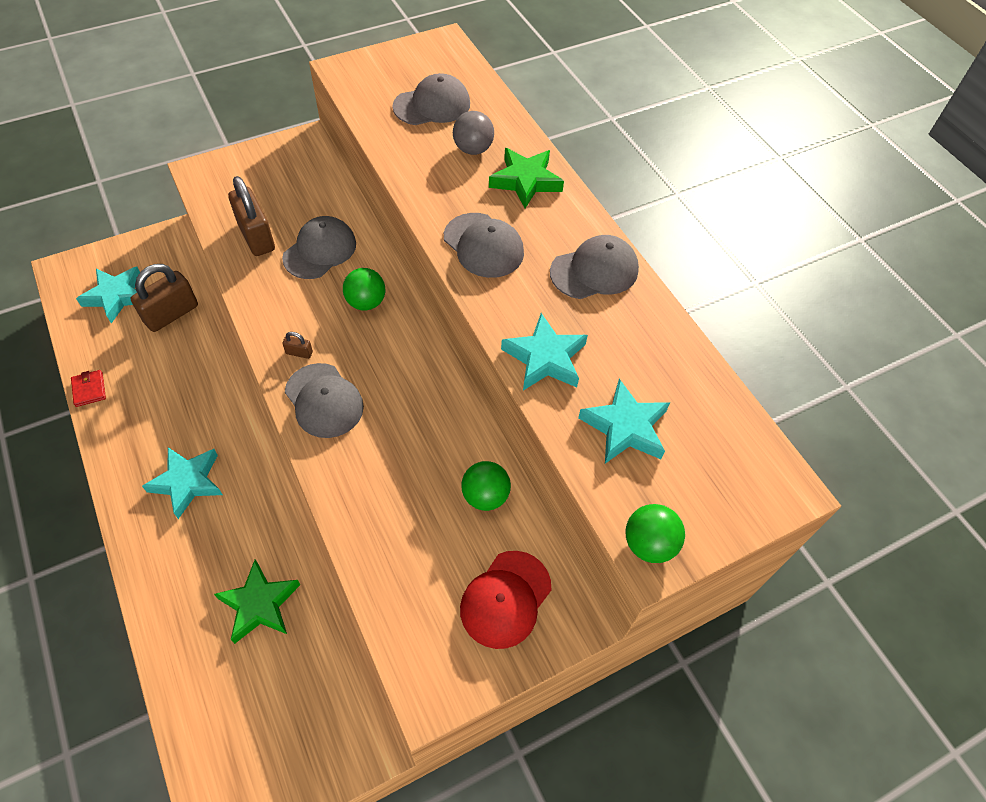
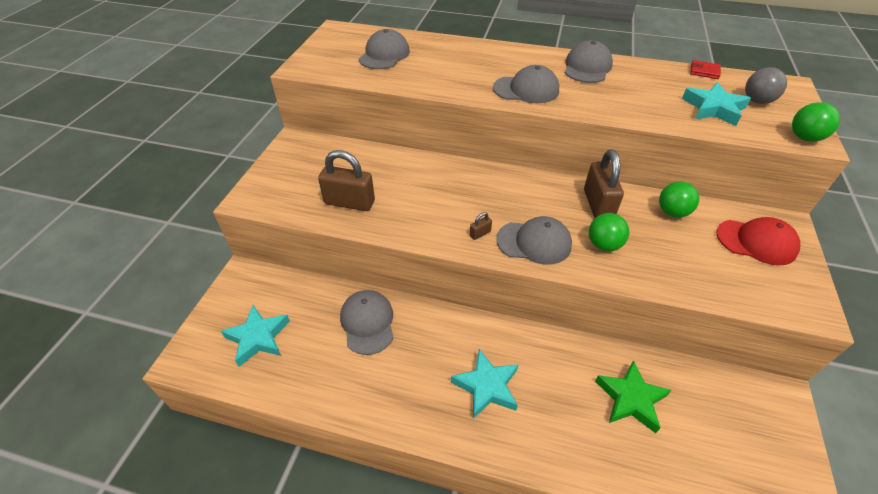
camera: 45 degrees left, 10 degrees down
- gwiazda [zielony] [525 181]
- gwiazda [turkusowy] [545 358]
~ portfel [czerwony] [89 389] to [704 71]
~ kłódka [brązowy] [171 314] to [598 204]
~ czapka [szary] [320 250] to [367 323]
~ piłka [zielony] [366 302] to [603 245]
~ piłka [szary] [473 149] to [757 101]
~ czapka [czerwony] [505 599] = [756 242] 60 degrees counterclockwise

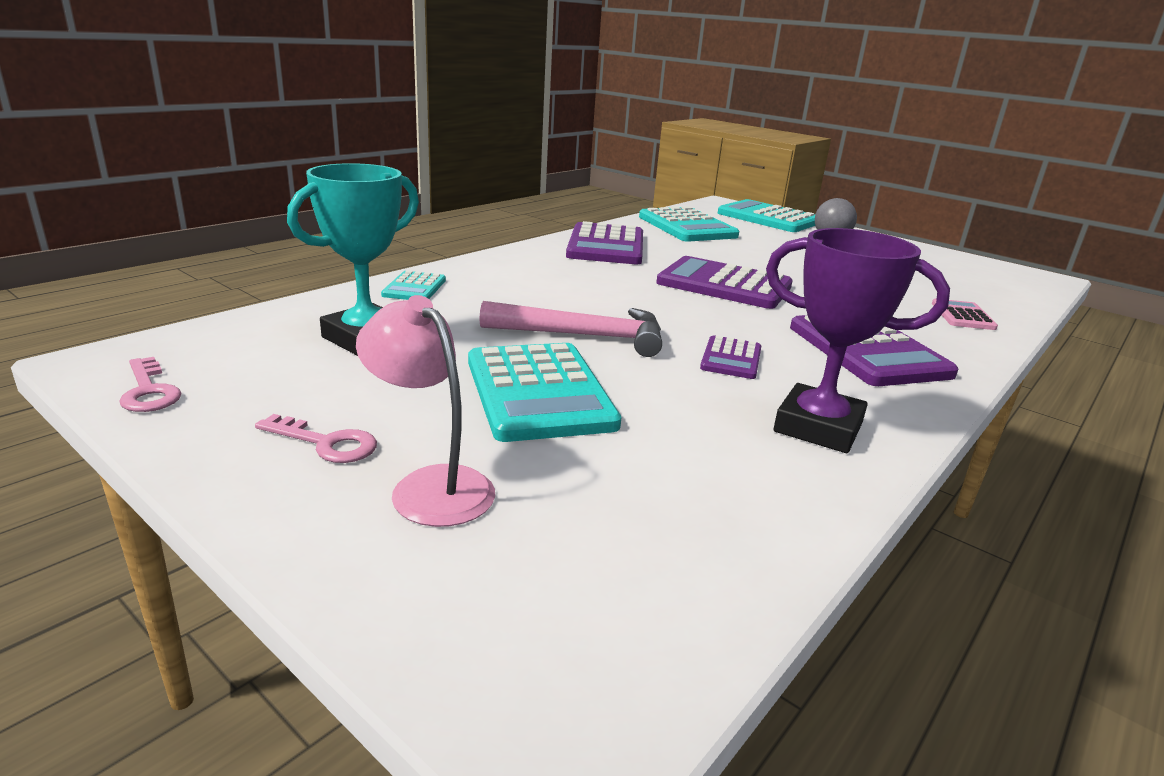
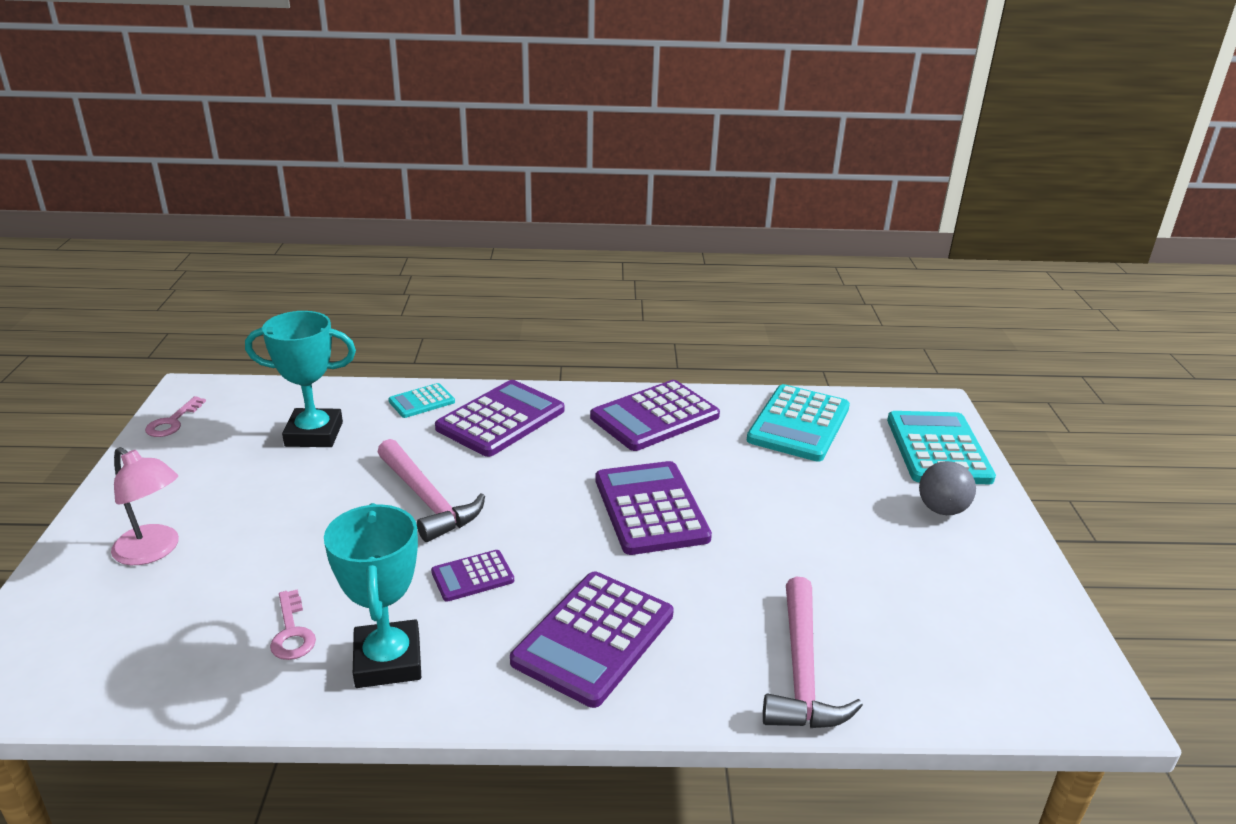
camera: 50 degrees right, 5 degrees up
- kalkulator [turkusowy] [539 392]
+ kalkulator [fioletowy] [501 419]
~ klucz [różowy] [326 443] to [292 632]
~ kalkulator [różowy] [962 316] to młotek [różowy] [802 671]
~ puchar [fioletowy] [818 427] to puchar [turkusowy] [388 661]
~ lampka [różowy] [430 485] = [154 551] 120 degrees clockwise

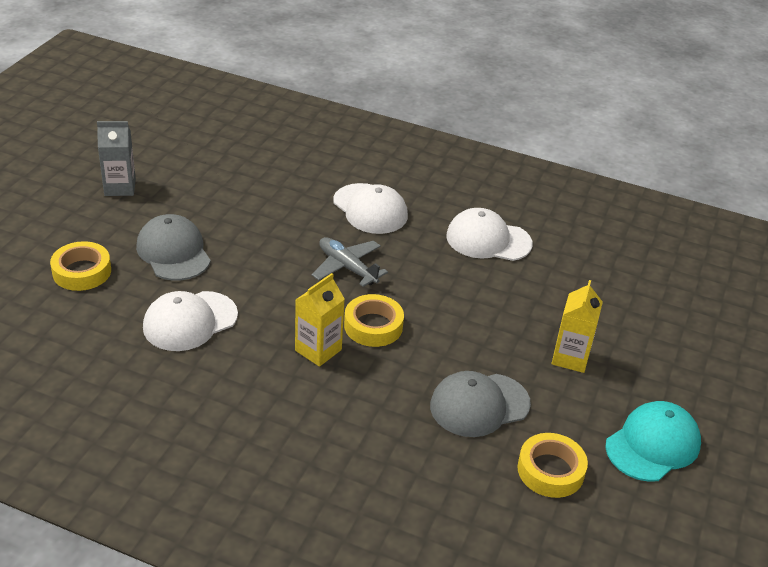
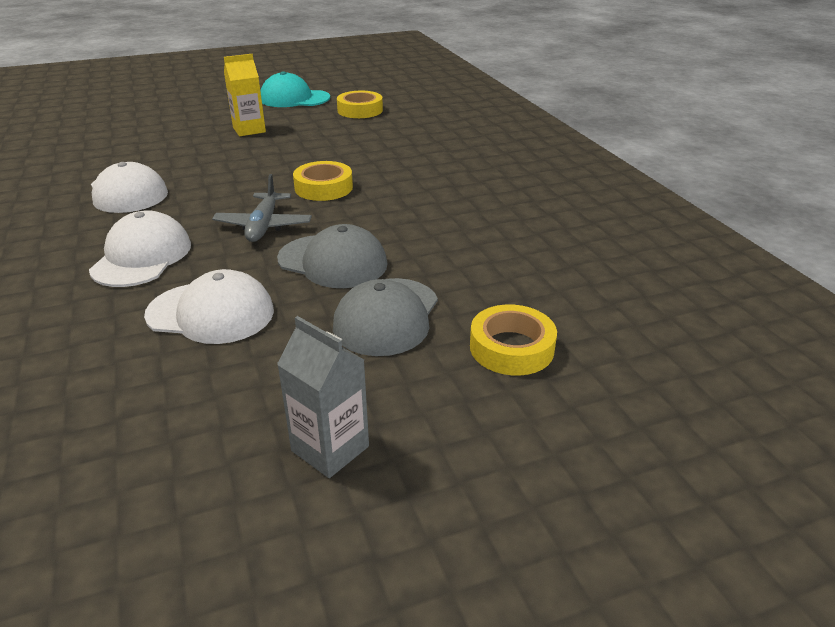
camera: 130 degrees left, 5 degrees down
- karton mleka [żółty] [318 350]
~ czapka [biały] [190 321] to [211 313]
~ czapka [szary] [479 405] to [333 261]

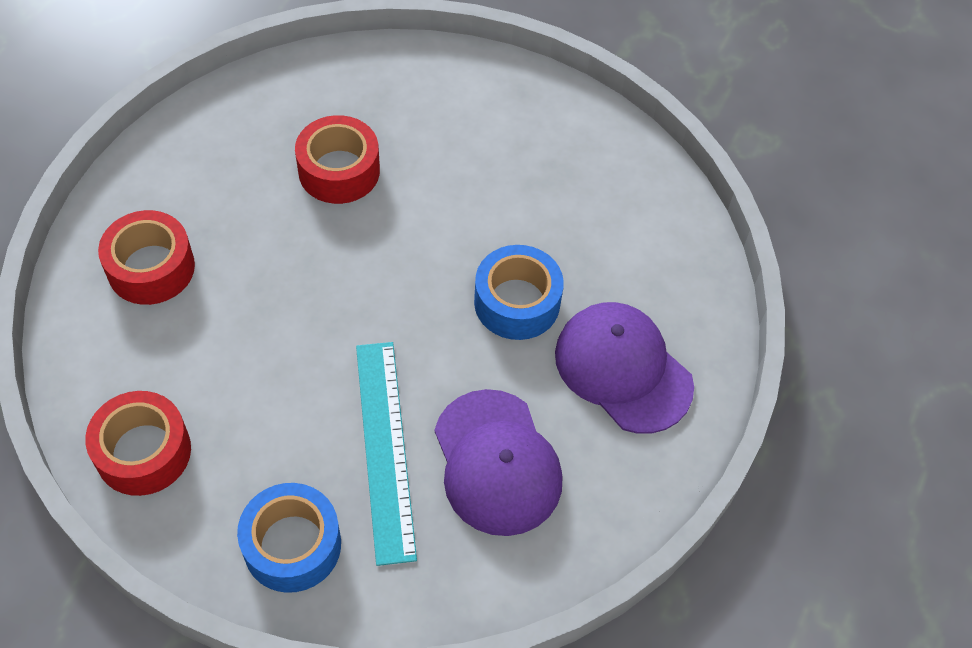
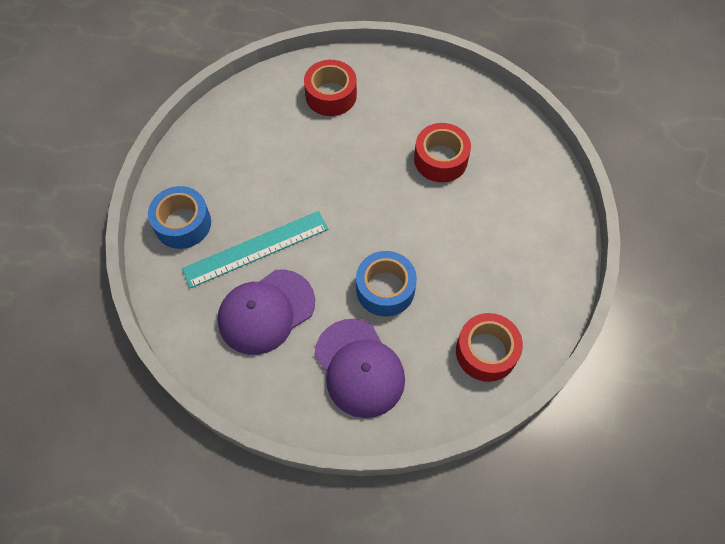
camera: 75 degrees right, 5 degrees up
~ taśma klejąca [czerwony] [143 452] to [486 352]
~ czapka [fioletowy] [623 369] = [359 368] 120 degrees clockwise

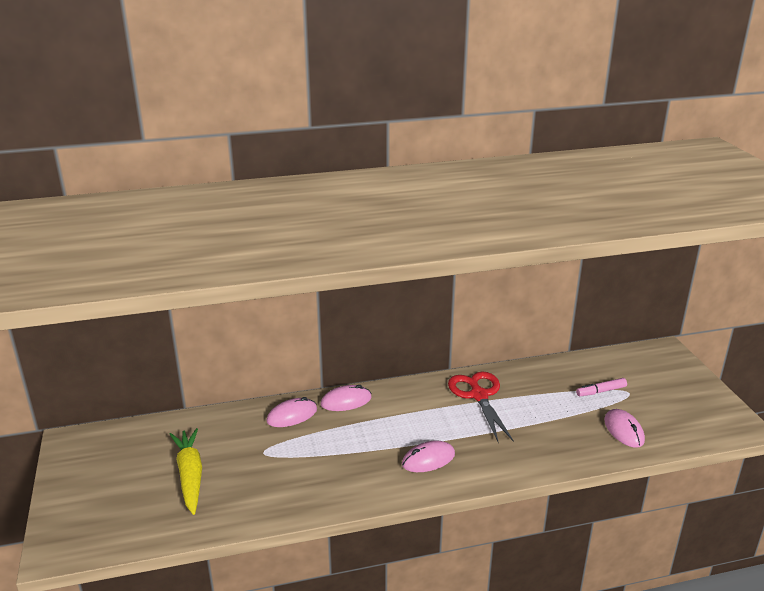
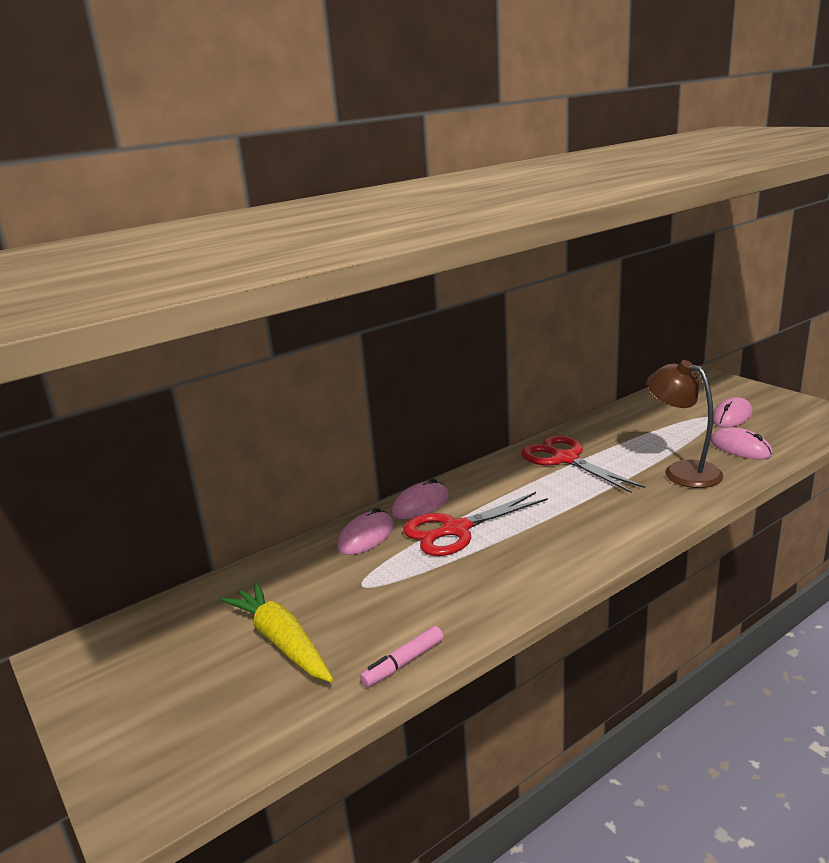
camera: 20 degrees left, 5 degrees down
+ nożyczki [czerwony] [456 530]
+ lampka [brązowy] [682 471]
~ myszka [różowy] [428 459] to [731 416]
~ flamaster [różowy] [601 391] to [403 663]

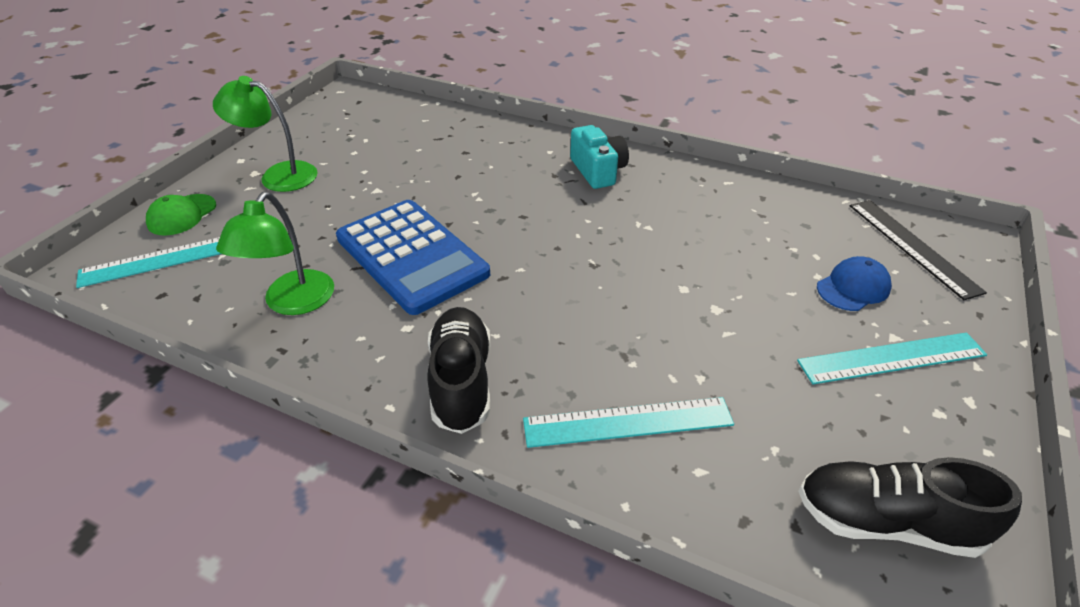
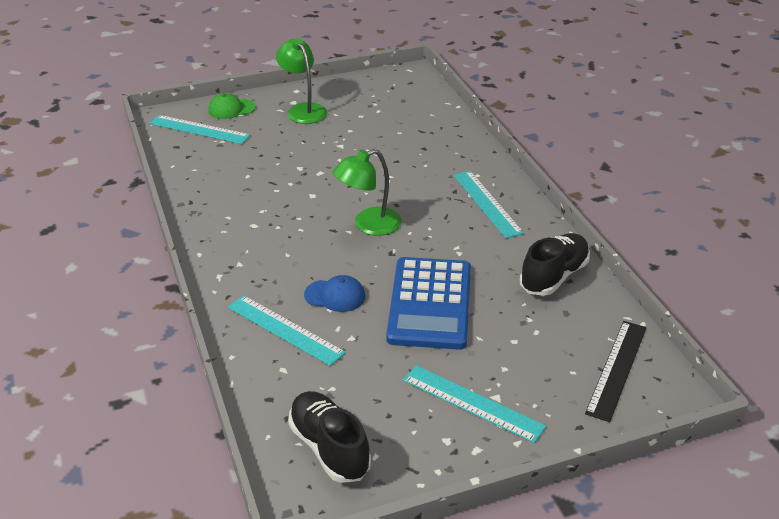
camera: 45 degrees right, 5 degrees down
~ lampka [zielony] [292 303] to [368 225]
~ kalkulator [niebieski] [411 256] to [430 304]
~ but [czarny] [461 381] to [554 276]
~ czapka [niebieski] [853 287] to [335 296]
~ aparat fotograficzny [turkusowy] [598 171] to linijka [turkusowy] [487 203]

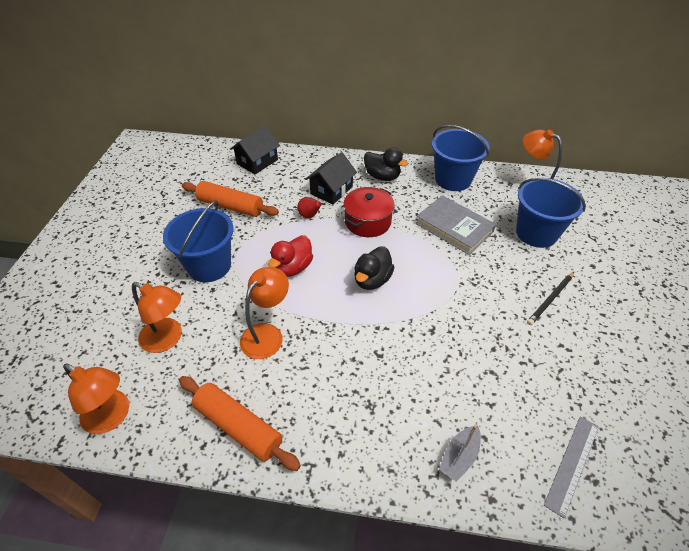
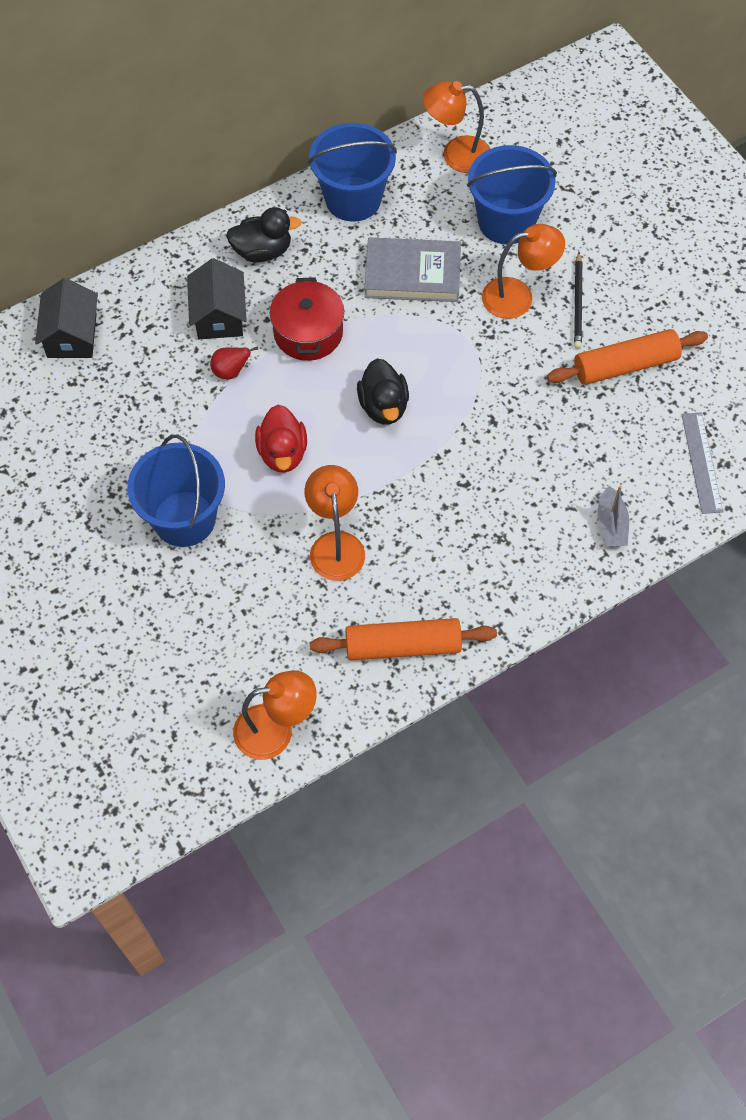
camera: 40 degrees left, 15 degrees up
~ lampka [pomarańczowy] [168 339] to [518 296]
~ wałek do ciasta [pomarańczowy] [230 206] to [625 365]

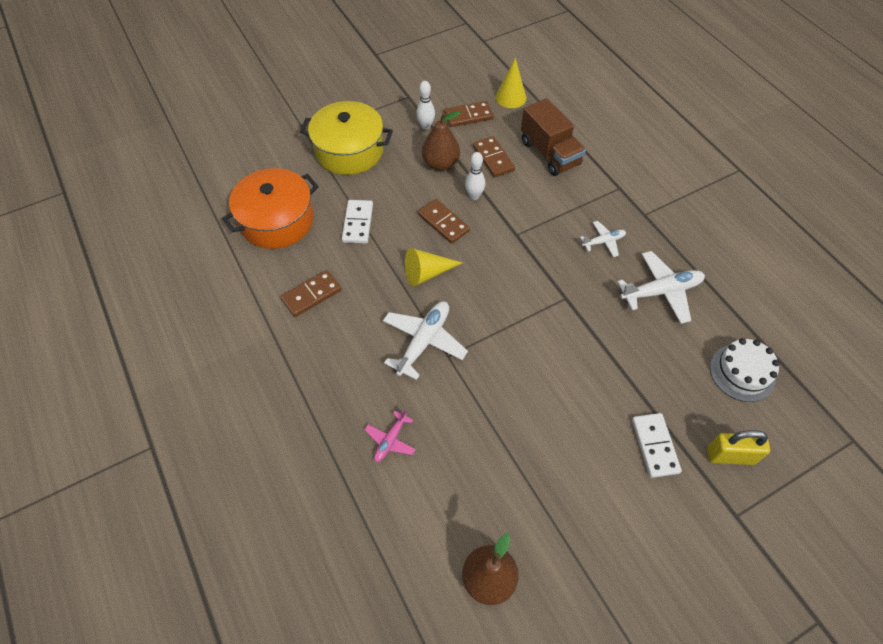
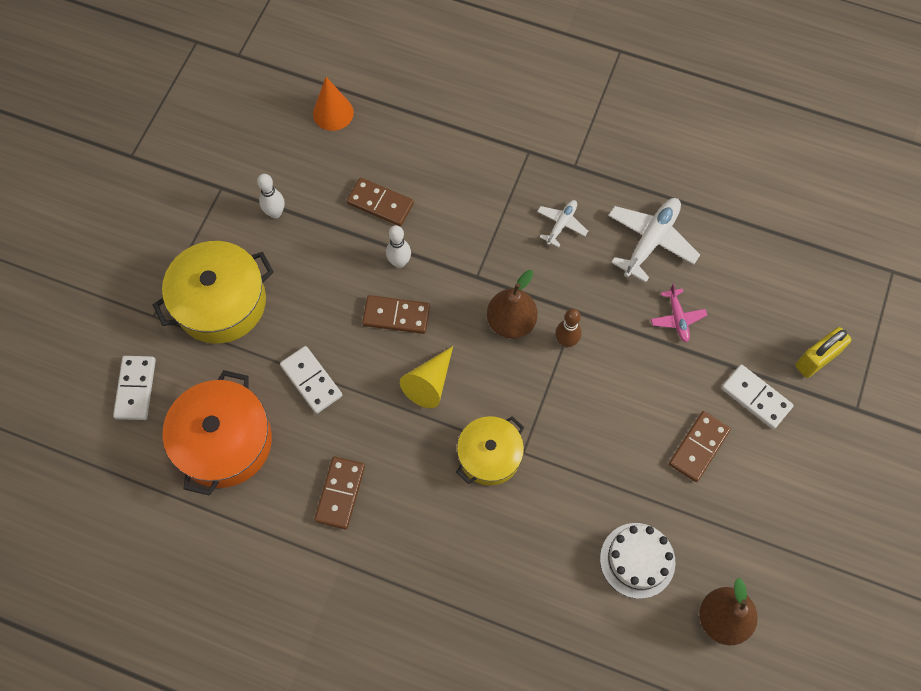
camera: 40 degrees left, 10 degrees up
- ciężarówka [brązowy] [550 153]
+ kostka domina [biały] [136 389]
+ kręgiel [brązowy] [566 342]
~ samolot [różowy] [390 440] to [677 318]
~ gruszka [brązowy] [441 164] to [511 322]
~ kostka domina [brązowy] [468 116] to [699 447]
~ tort [biały] [742 372] to [637 560]
~ samolot [biały] [424 341] to garnek [żółty] [489 455]
~ stożek [żółty] [510 97] to stożek [pomarańczowy] [333 113]

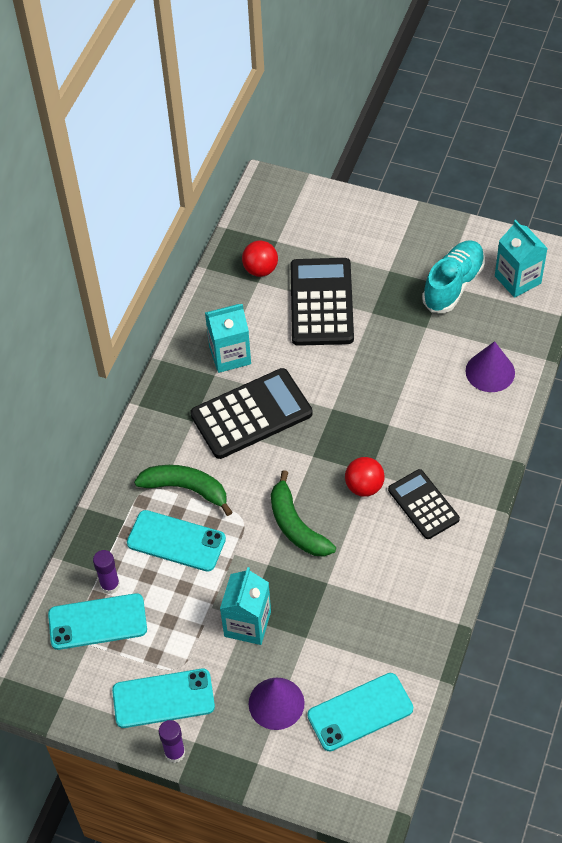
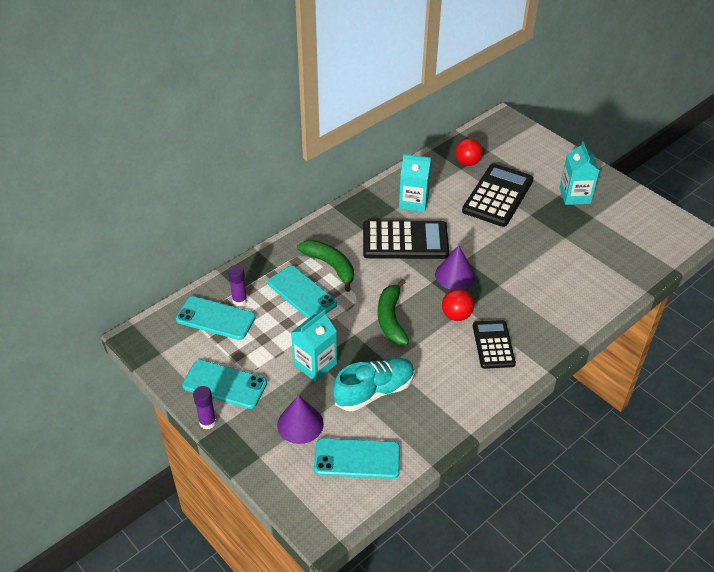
camera: 25 degrees right, 10 degrees down
~ but [turkusowy] [453 285] to [374 391]
~ stożek [fioletowy] [490 371] to [455 275]
~ karton mleka [turkusowy] [517 279] to [575 195]

